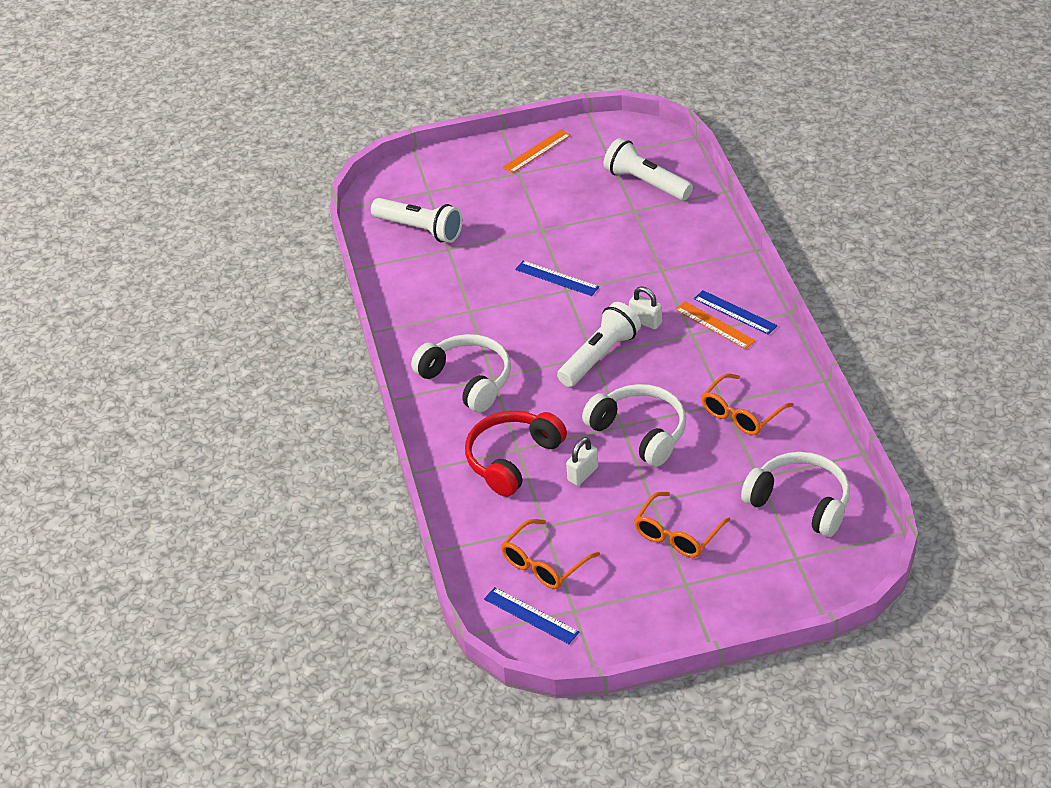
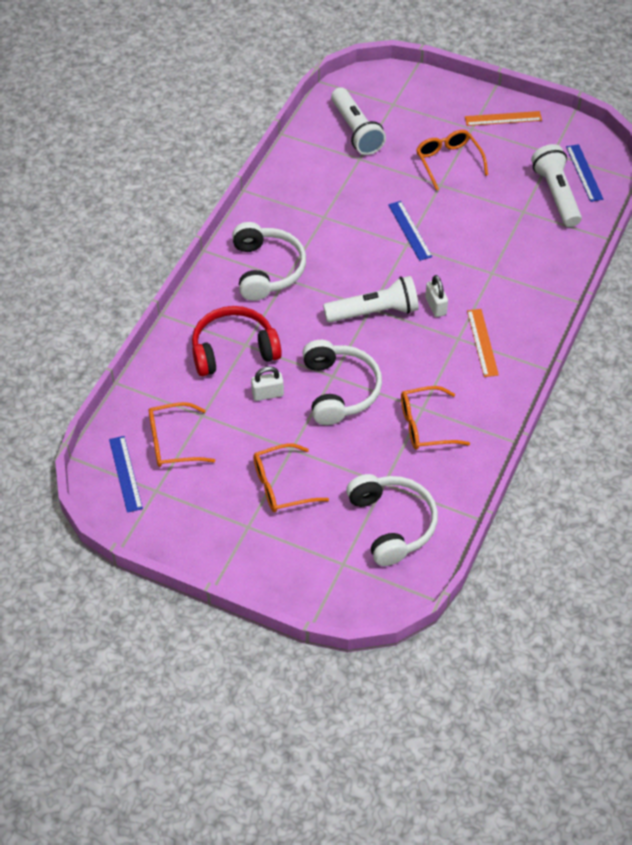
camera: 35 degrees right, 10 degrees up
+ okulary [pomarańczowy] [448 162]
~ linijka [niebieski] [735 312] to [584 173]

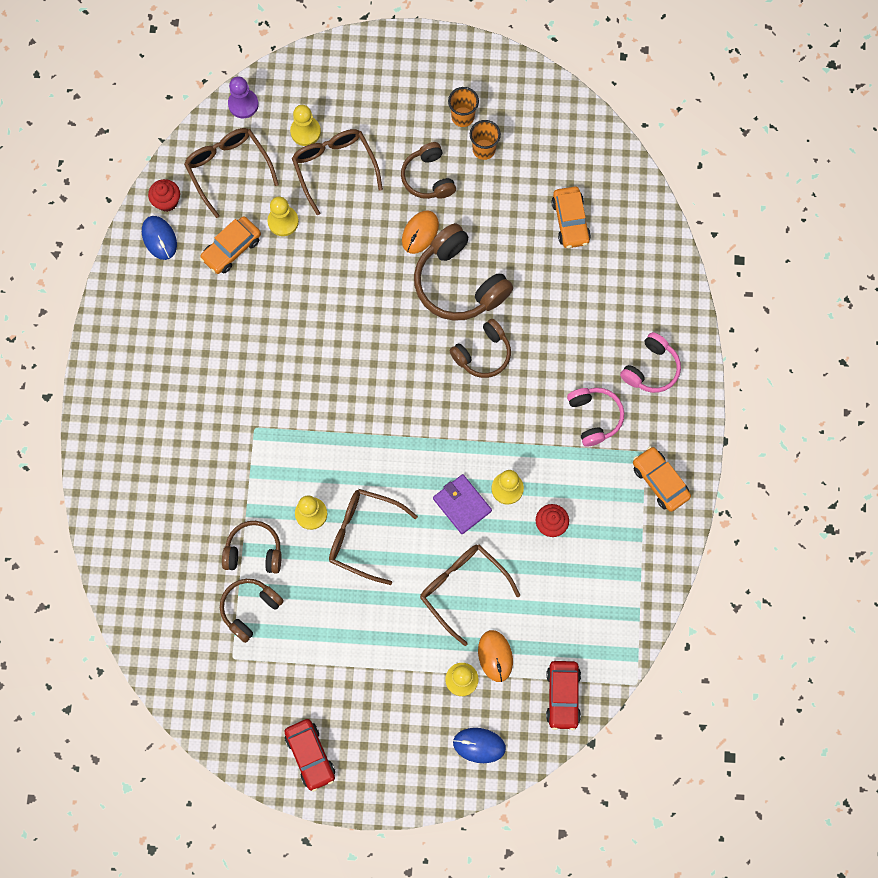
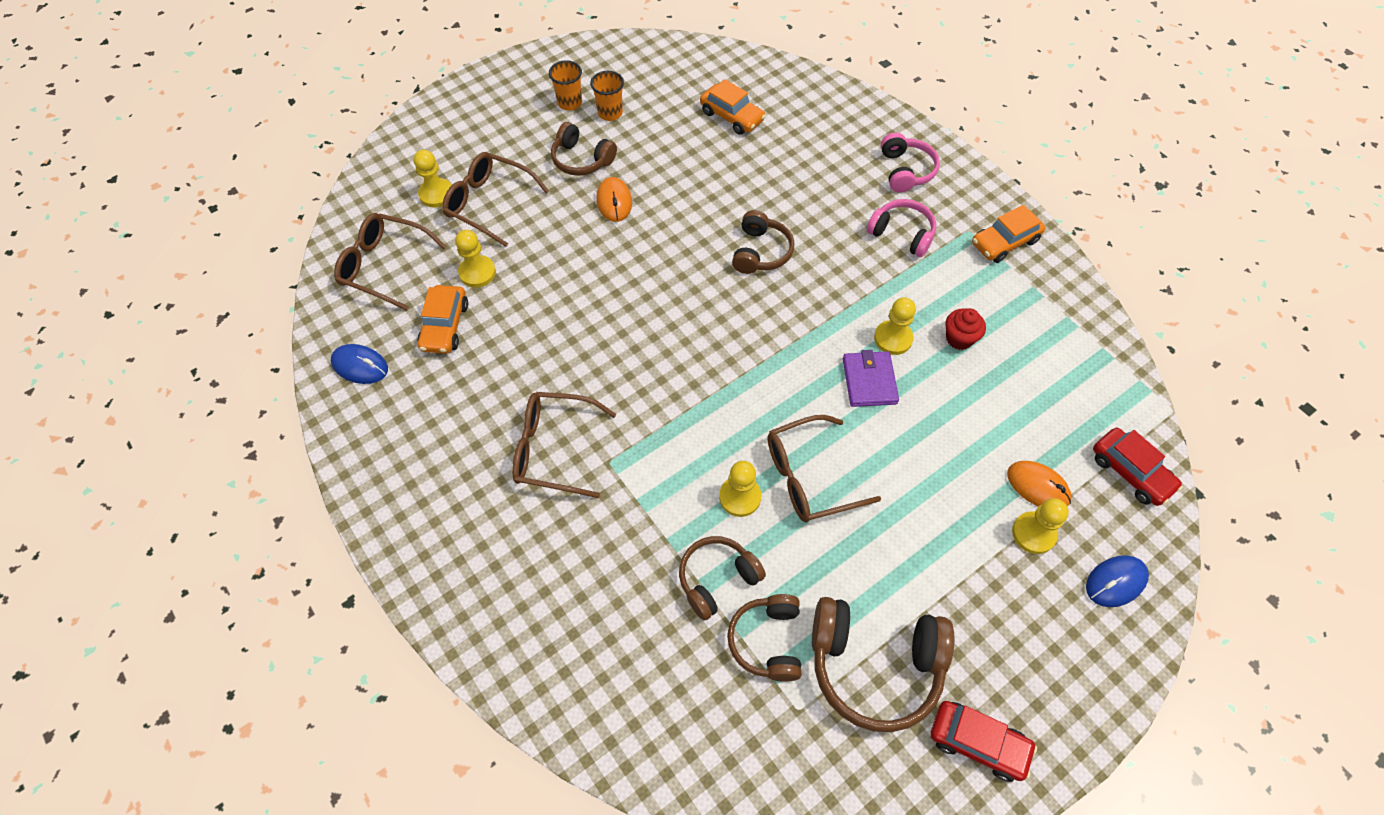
camera: 40 degrees left, 15 degrees down
- muffinka [czerwony] [167 201]
- pionek [fioletowy] [243 104]
~ słuchawki [brązowy] [459 283] to [874 665]
~ okulary [brązowy] [462 588] to [553 449]
~ portfel [fioletowy] [462 505] = [869 381] 75 degrees clockwise
~ samochód [pomarańczowy] [660 481] = [1004 242] 45 degrees counterclockwise

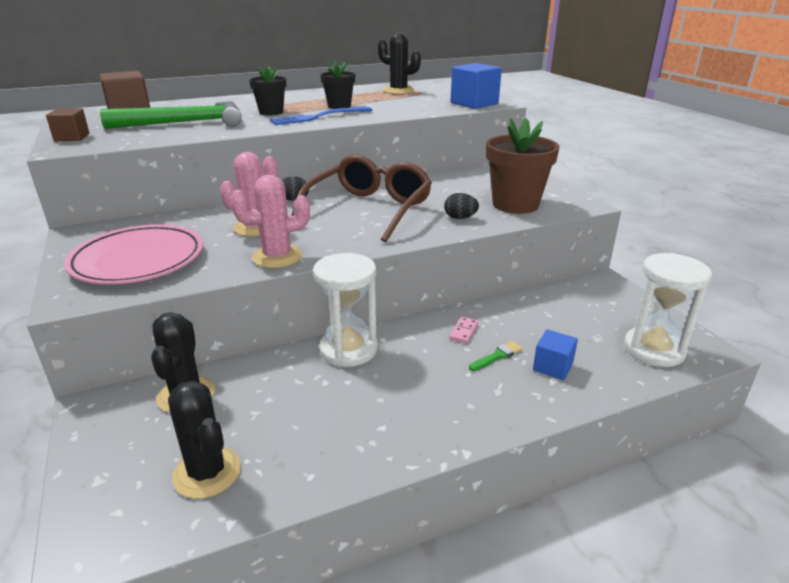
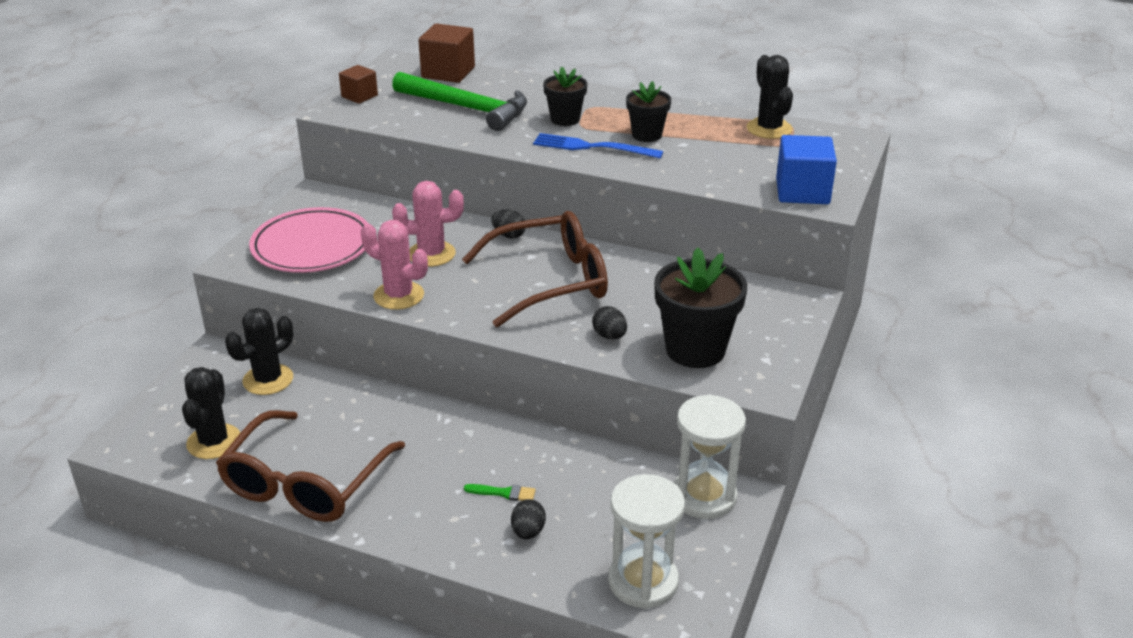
camera: 45 degrees right, 5 degrees up
- kostka domina [różowy] [464 331]
+ okulary [brązowy] [305 483]
~ klepsydra [biały] [348 349] to [704 496]
~ sześcian [niebieski] [552 367] to jajko [czarny] [528 532]
~ doniczka [brązowy] [515 205] to doniczka [czarny] [695 350]

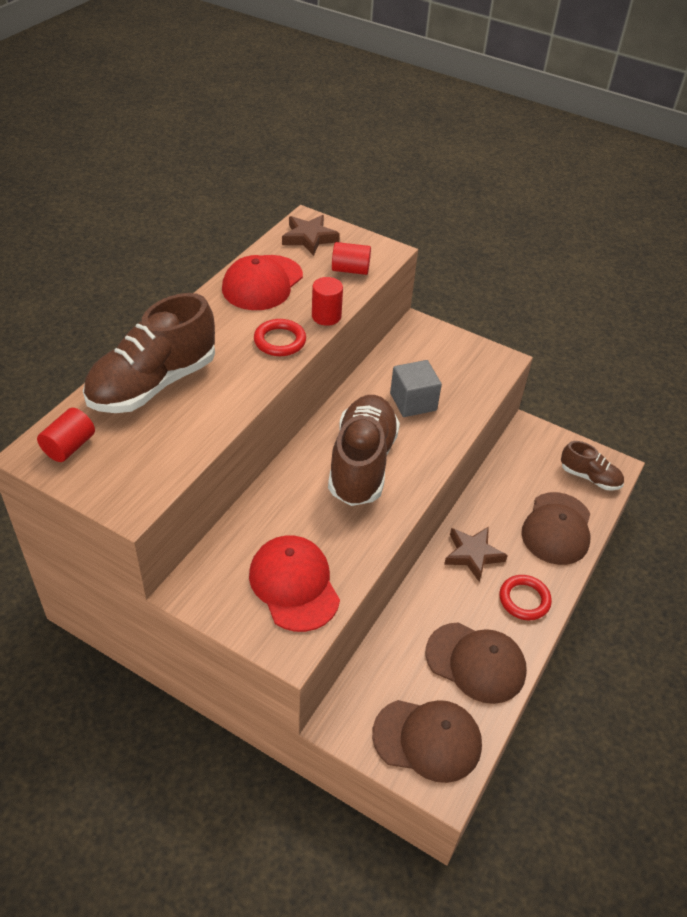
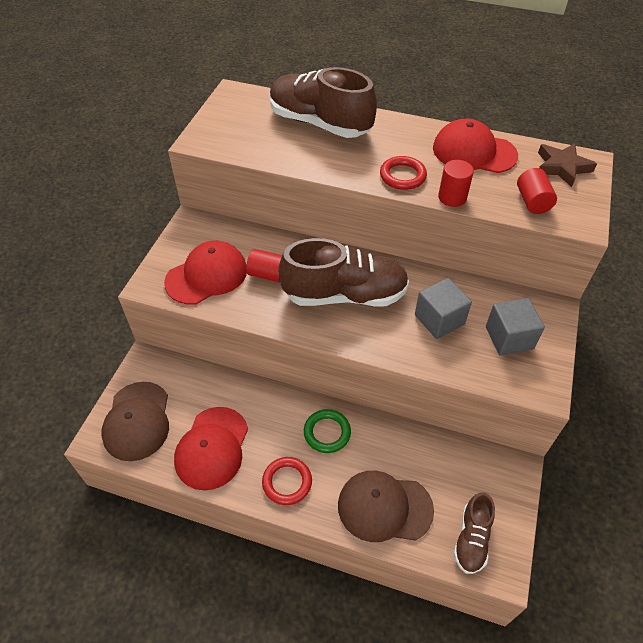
camera: 80 degrees right, 5 degrees up
+ sześcian [szary] [509 338]
~ walec [czerwony] [69 446] to [268 274]
~ gwiazda [brązowy] [473 555] to pierścień [zielony] [327 432]
~ czapka [brązowy] [476 662] to czapka [czerwony] [212 448]

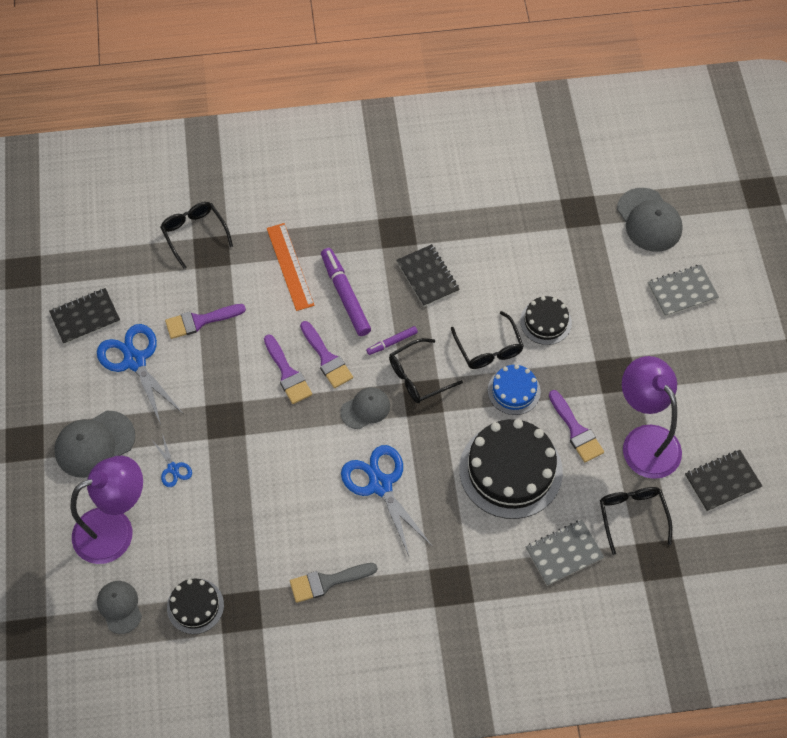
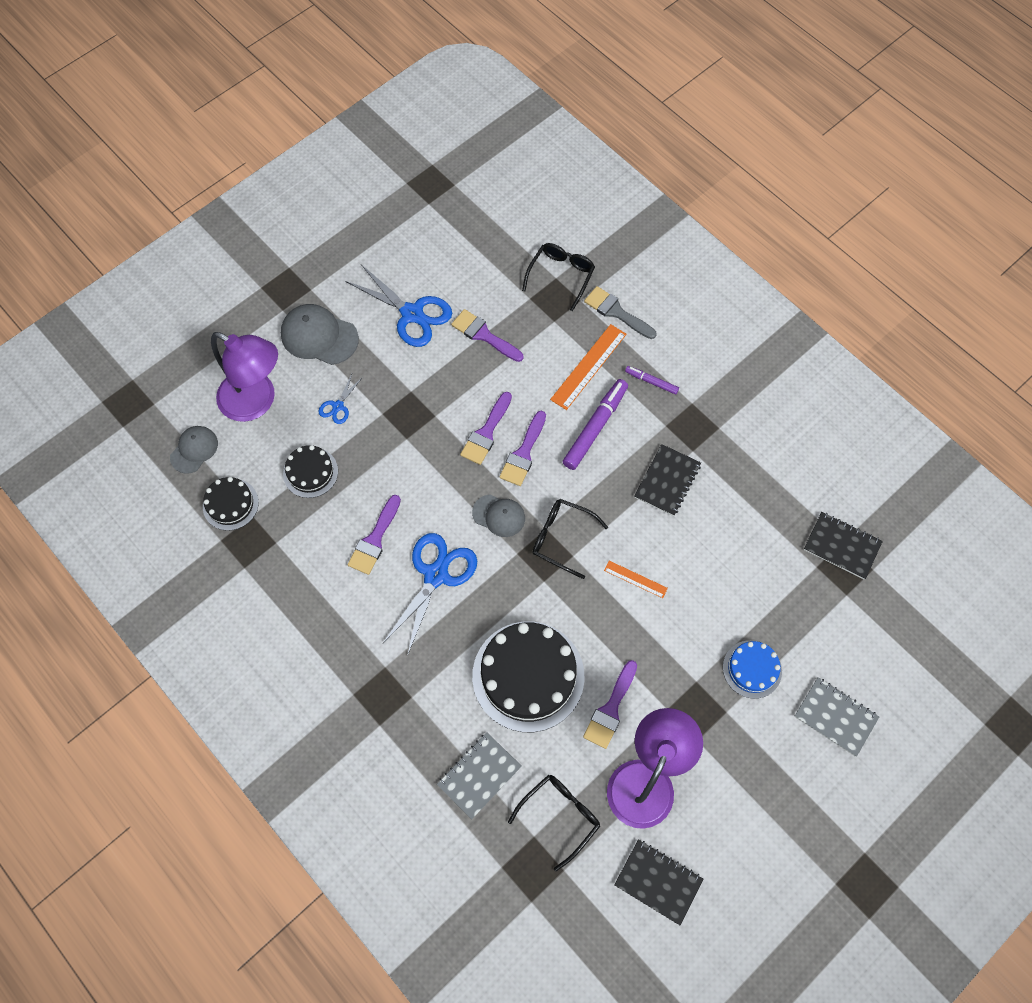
camera: 55 degrees right, 5 degrees up
- czapka [szary] [649 220]
+ pędzel [fioletowy] [374 539]
~ zeszyt [czarny] [85 317] to [841 546]
~ pędzel [szary] [327 582] to [616 312]
~ flamaster [fioletowy] [392 342] to [651 382]
~ tort [niebieski] [514 391] to [752 669]
~ tort [czarny] [545 322] to [310 472]
~ okulary [czarny] [489 348] to linijka [pomarańczowy] [635 579]
~ nożyczki [niebieski] [135 361] = [412 314] 105 degrees clockwise
~ zeszyt [szary] [564 553] = [479 775] 75 degrees counterclockwise

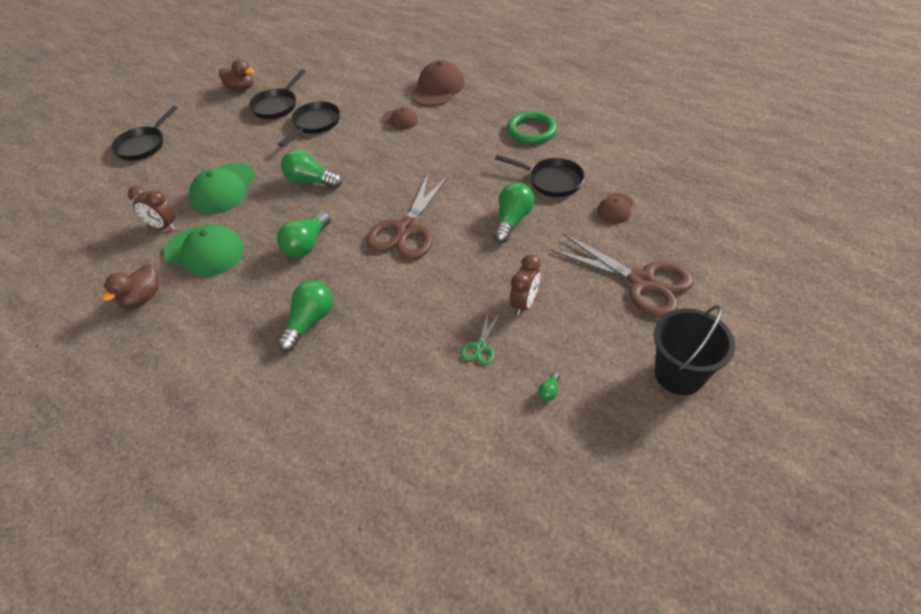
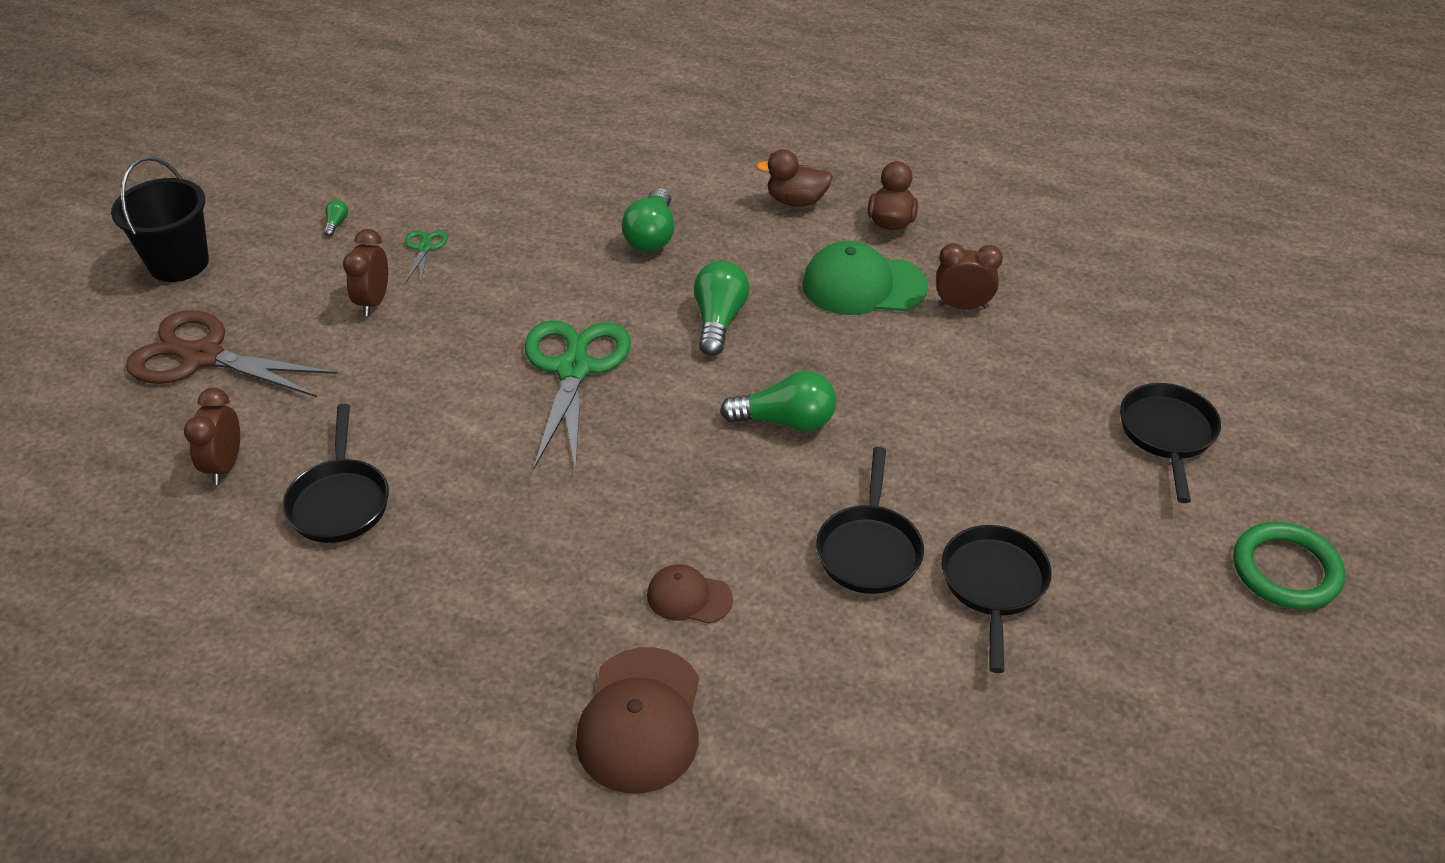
camera: 160 degrees right, 5 degrees down
- czapka [zielony] [223 189]
- żarówka [zielony] [512 220]
~ kaczka [brązowy] [241 88] to [796 201]
~ pierścień [zielony] [531 130] to [1286 570]
~ czapka [brązowy] [615 208] to budzik [brązowy] [225 466]
~ nożyczki [brązowy] [407 229] to nożyczki [zielony] [574 369]
~ patelnia [czarny] [551 181] = [340 501] 105 degrees counterclockwise

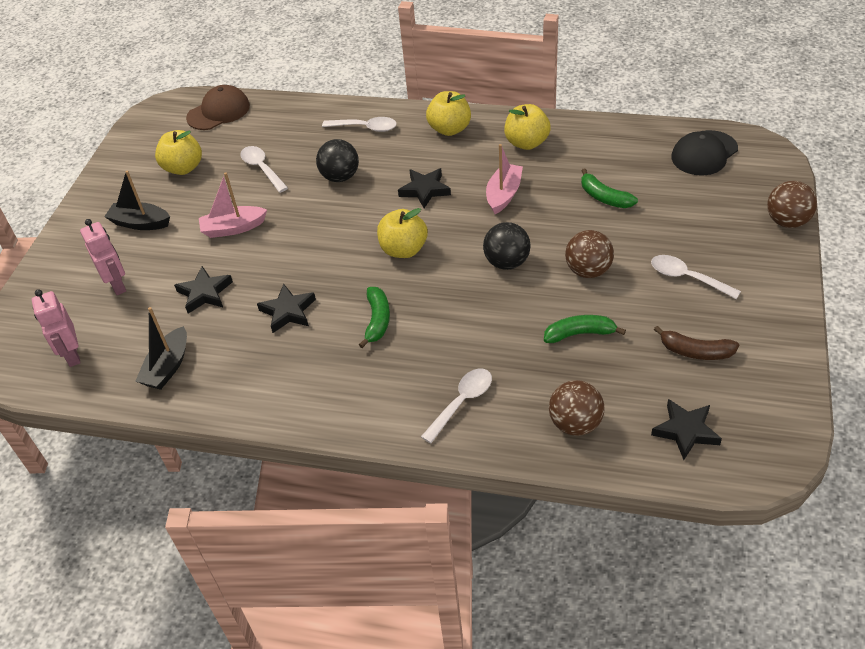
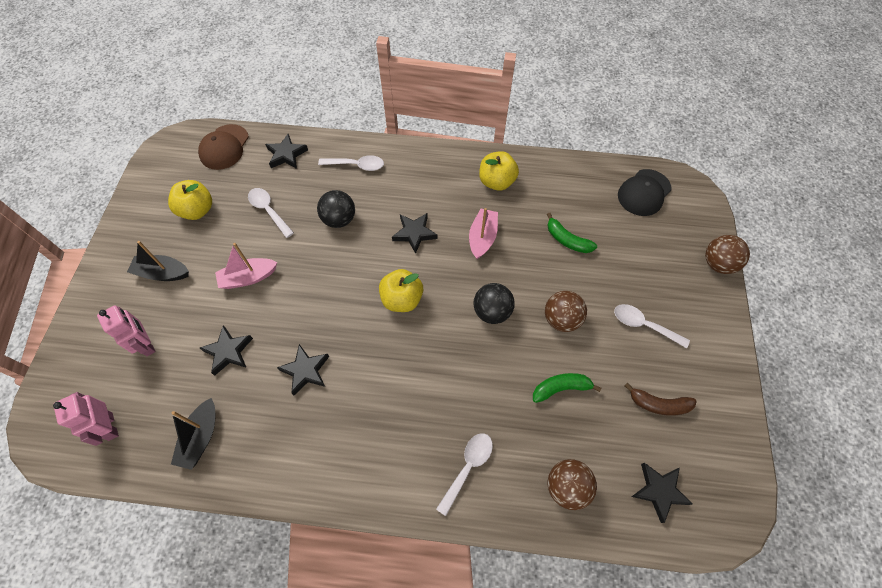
camera: 10 degrees left, 15 degrees up
- banan [zielony] [377 320]
- jabłko [żółty] [449 129]
+ gwiazda [czarny] [286 154]
~ czapka [brązowy] [218 112] = [224 147] 150 degrees clockwise

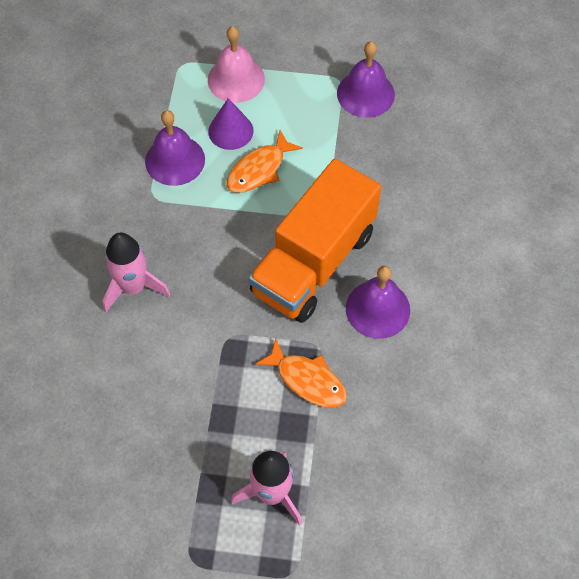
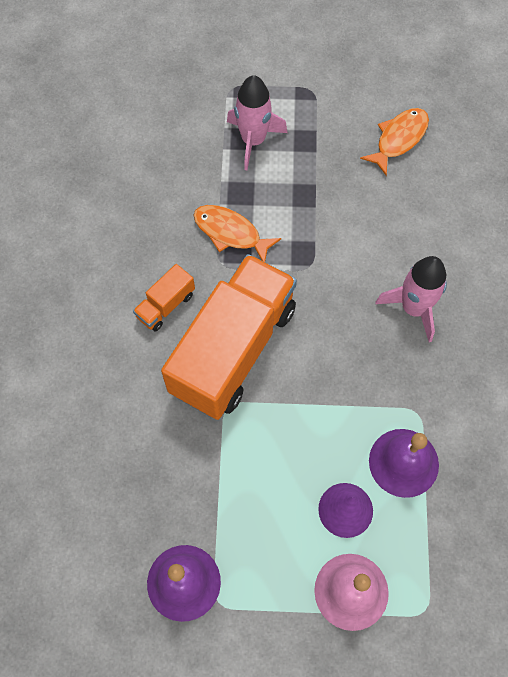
camera: 175 degrees right, 5 degrees up
~ ryba [pomarańczowy] [259 169] to [399 139]
~ dzwonek [fioletowy] [377 309] to ciężarówka [pomarańczowy] [165 305]

